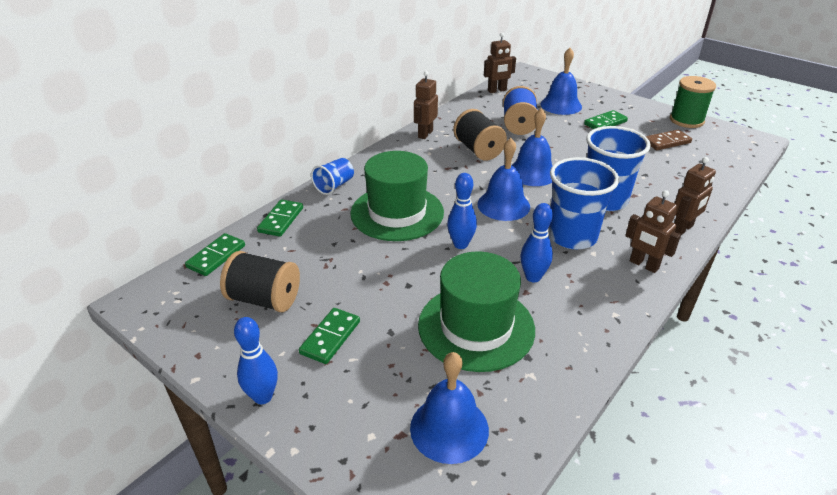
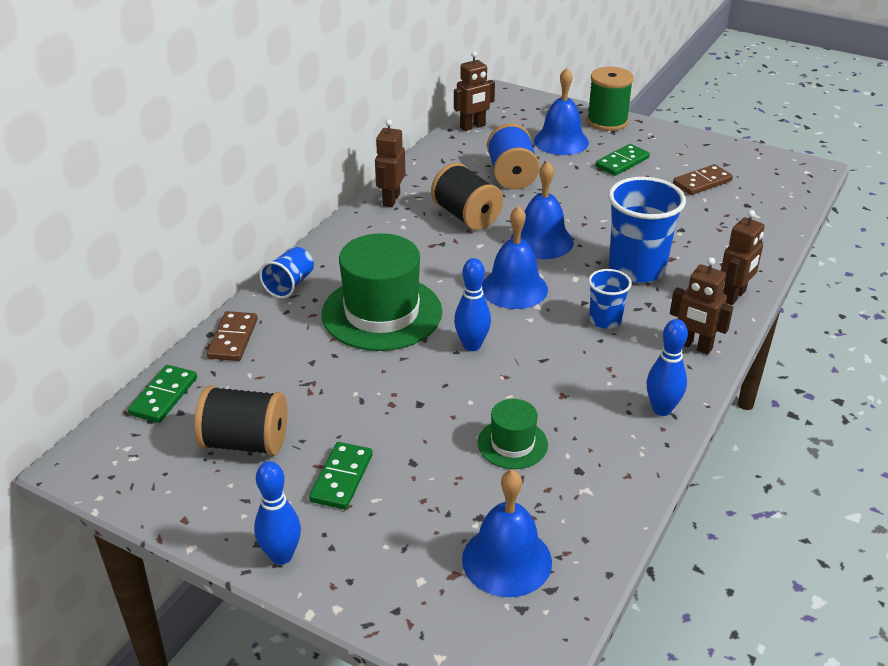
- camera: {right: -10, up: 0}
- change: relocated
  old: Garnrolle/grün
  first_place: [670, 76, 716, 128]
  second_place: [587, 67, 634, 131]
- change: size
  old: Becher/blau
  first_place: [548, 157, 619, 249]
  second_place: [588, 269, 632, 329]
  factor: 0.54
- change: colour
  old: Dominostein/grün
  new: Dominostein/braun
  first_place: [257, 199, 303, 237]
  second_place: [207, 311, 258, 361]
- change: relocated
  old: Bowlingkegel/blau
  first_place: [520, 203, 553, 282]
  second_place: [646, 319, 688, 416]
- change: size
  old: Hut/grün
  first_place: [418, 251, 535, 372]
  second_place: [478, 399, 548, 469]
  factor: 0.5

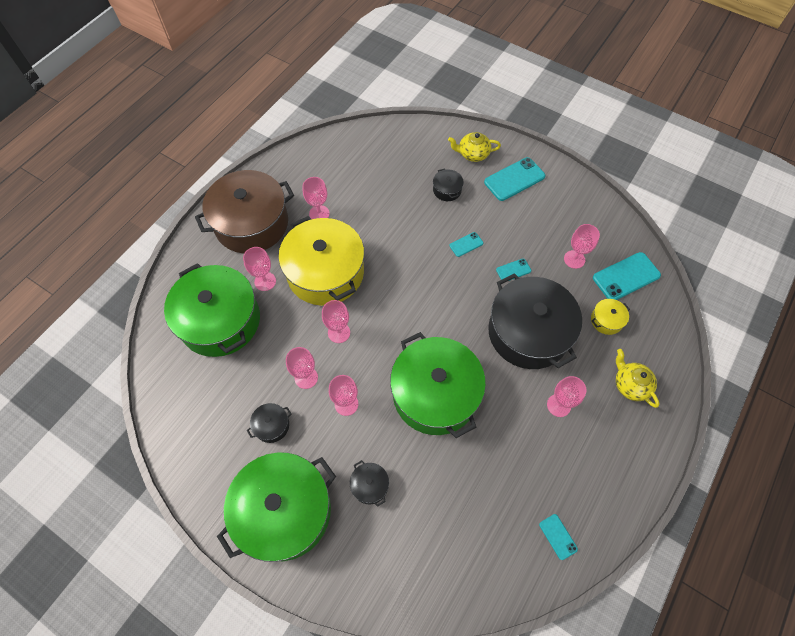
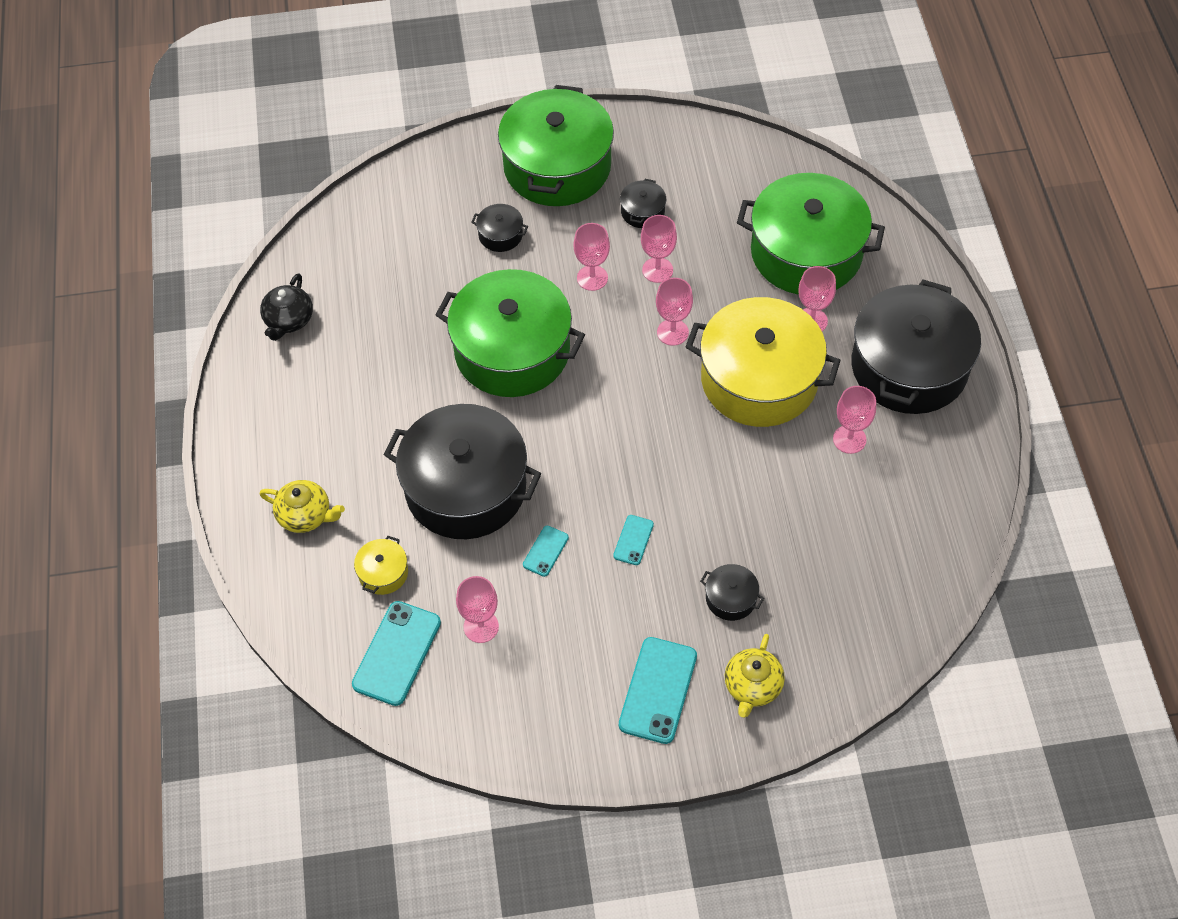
- camera: {right: 140, up: -5}
- change: spun
  old: Teekanne/gelb
  first_place: [448, 132, 501, 162]
  second_place: [725, 634, 785, 718]
  degrees: 150
- change: colour
  old: Kochtopf/braun
  new: Kochtopf/schwarz
  first_place: [195, 170, 294, 253]
  second_place: [852, 279, 981, 414]
- change: missing
  old: Kelch/rosa
  first_place: [547, 376, 586, 417]
- change: exchanged
  old: Handy/türkis
  new: Teekanne/schwarz
  first_place: [539, 514, 578, 560]
  second_place: [260, 273, 313, 341]

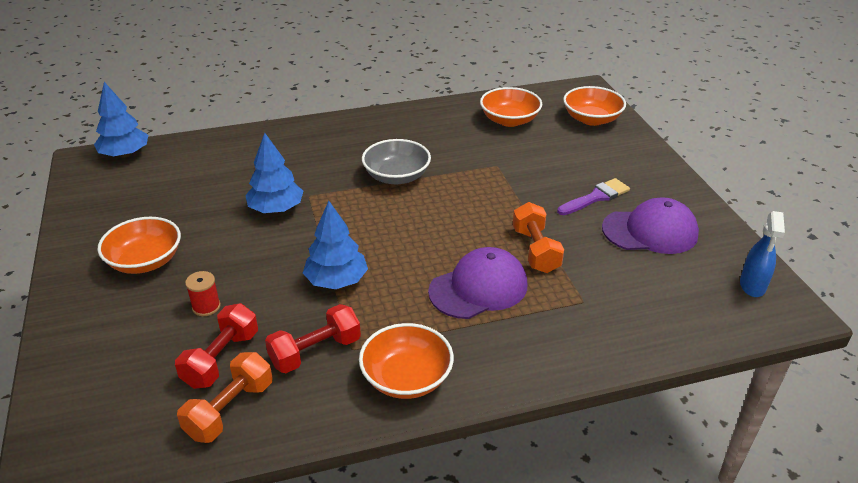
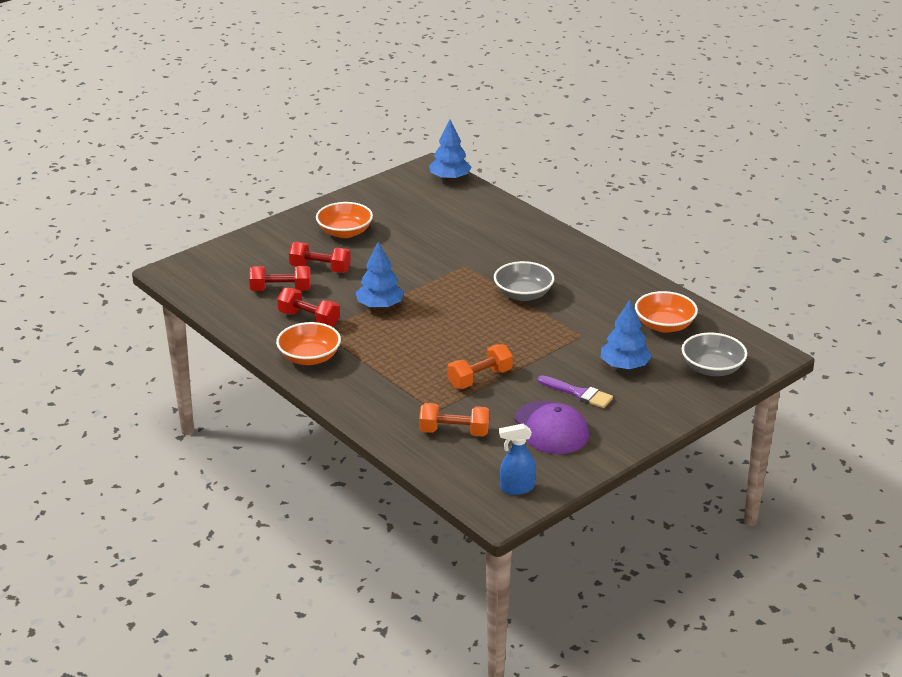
- camera: {right: 65, up: -5}
- change: colour
  old: Schüssel/orange
  new: Schüssel/grau
  first_place: [563, 86, 626, 126]
  second_place: [682, 333, 747, 376]
- change: relocated
  old: Baum/blau
  first_place: [245, 133, 303, 213]
  second_place: [601, 299, 652, 369]
- change: missing
  old: Kappe/lila
  first_place: [428, 247, 527, 319]
- change: exchanged
  old: Garnrolle/rot
  new: Hantel/rot
  first_place: [185, 271, 221, 316]
  second_place: [289, 242, 351, 273]
- change: relocated
  old: Hantel/orange
  first_place: [177, 352, 272, 443]
  second_place: [419, 403, 489, 436]

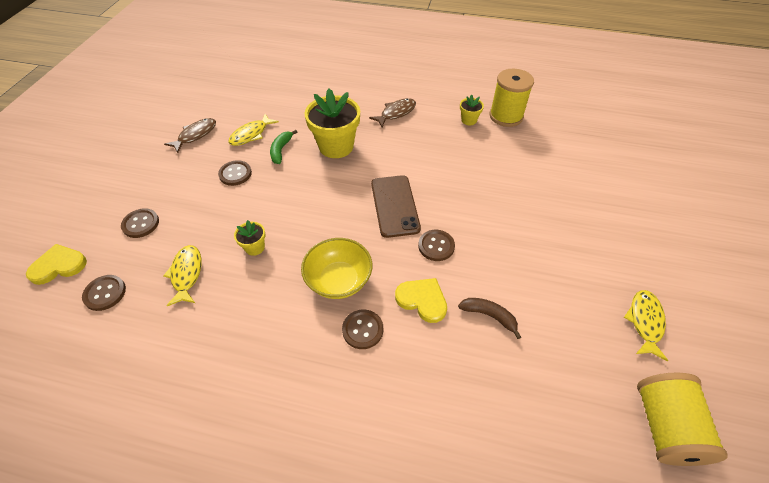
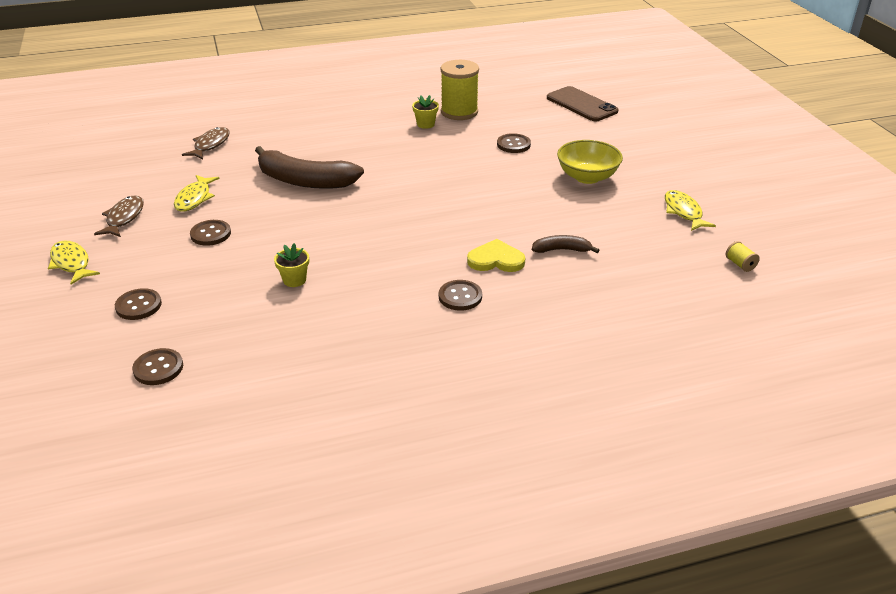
- camera: {right: -30, up: -15}
- change: exchanged
  old: Blumentopf/gelb
  new: Banane/braun
  first_place: [304, 89, 360, 158]
  second_place: [255, 146, 364, 189]
- change: relocated
  old: Fisch/braun
  first_place: [369, 98, 416, 127]
  second_place: [182, 127, 230, 159]
- change: missing
  old: Banane/grün
  first_place: [270, 130, 298, 164]
- change: relocated
  old: Handy/braun
  first_place: [371, 175, 421, 238]
  second_place: [547, 86, 619, 121]
- change: relocated
  old: Knopf/braun
  first_place: [418, 230, 455, 261]
  second_place: [497, 133, 531, 153]
- change: relocated
  old: Schüssel/gelb
  first_place: [301, 238, 372, 299]
  second_place: [557, 140, 623, 184]
- change: missing
  old: Herz/gelb
  first_place: [26, 244, 87, 285]
- change: relocated
  old: Fisch/gelb
  first_place: [163, 245, 202, 306]
  second_place: [48, 240, 100, 285]
- change: size
  old: Garnrolle/gelb
  first_place: [637, 373, 728, 466]
  second_place: [726, 241, 760, 272]
  factor: 0.42

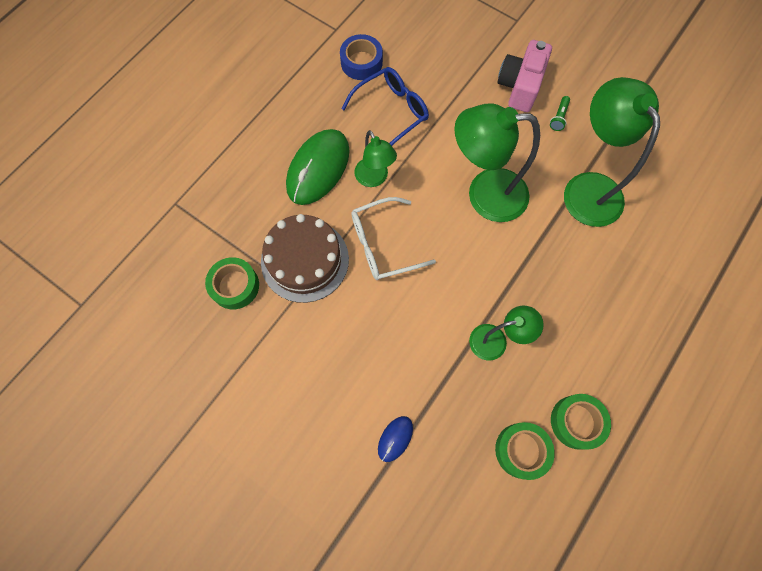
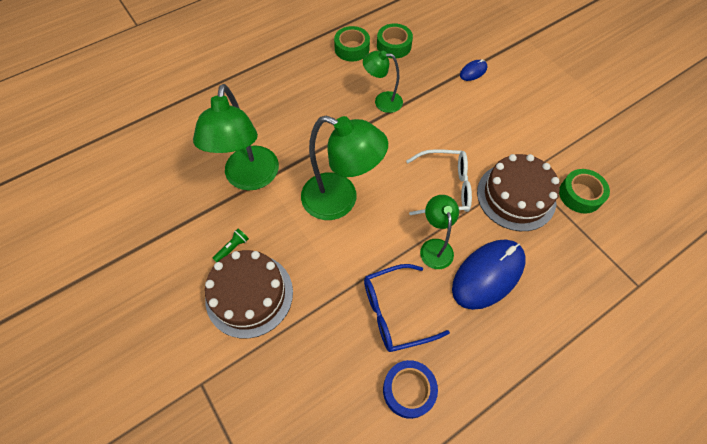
- camera: {right: -160, up: -10}
- change: exchanged
  old: Kamera/rosa
  new: Kuchen/braun
  first_place: [497, 40, 552, 112]
  second_place: [205, 250, 293, 339]
- change: colour
  old: Computermaus/grün
  new: Computermaus/blau
  first_place: [286, 129, 350, 205]
  second_place: [452, 239, 526, 310]

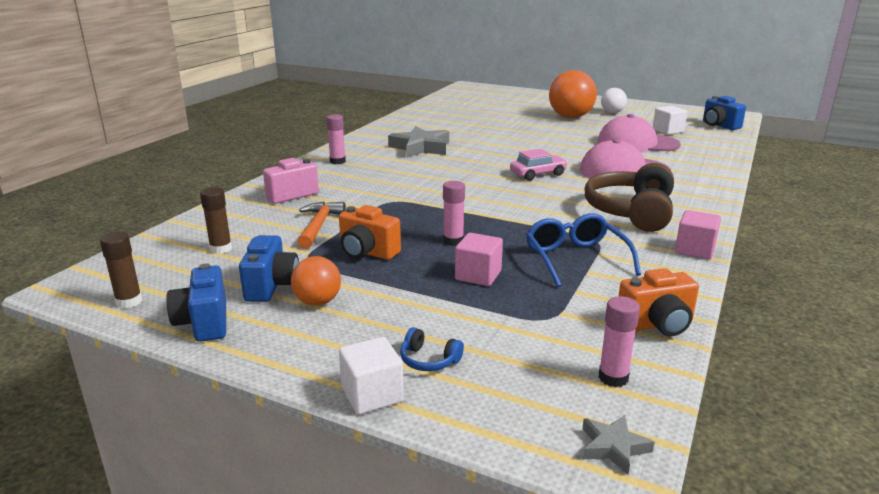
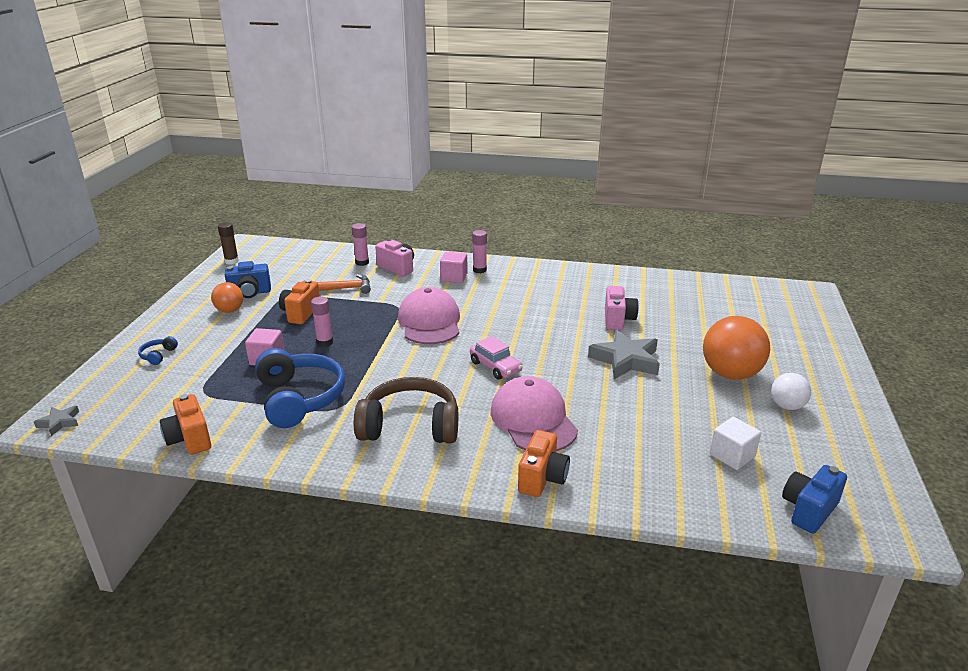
- camera: {right: 75, up: 5}
- change: relocated
  old: Kappe/rosa
  first_place: [598, 114, 681, 153]
  second_place: [398, 287, 460, 344]
- change: relocated
  old: Stern/grau
  first_place: [388, 126, 449, 158]
  second_place: [588, 329, 660, 379]
- change: missing
  old: Klebestift/braun
  first_place: [200, 187, 232, 254]
- change: relocated
  old: Kubus/rosa
  first_place: [675, 210, 721, 259]
  second_place: [440, 251, 468, 283]
- change: exchanged
  old: Brille/blau
  new: Kopfhörer/blau
  first_place: [526, 213, 641, 287]
  second_place: [255, 348, 345, 428]
- change: missing
  old: Kamera/blau
  first_place: [166, 263, 226, 342]
- change: relocated
  old: Klebestift/rosa
  first_place: [598, 296, 640, 387]
  second_place: [352, 223, 369, 266]
- change: missing
  old: Kubus/weiß
  first_place: [339, 337, 404, 414]
- change: appeared
  new: Kamera/rosa
  second_place: [605, 286, 639, 330]
- change: appeared
  new: Kamera/orange
  second_place: [518, 430, 570, 497]

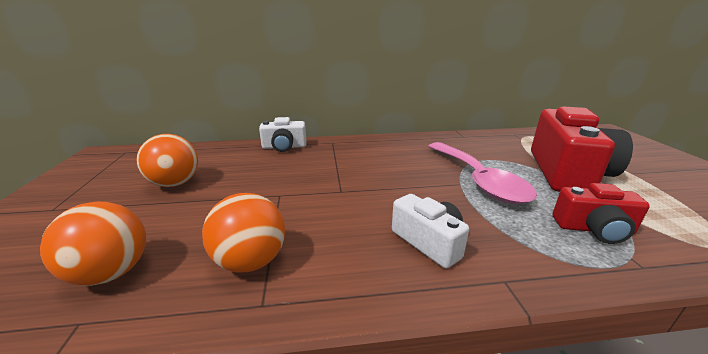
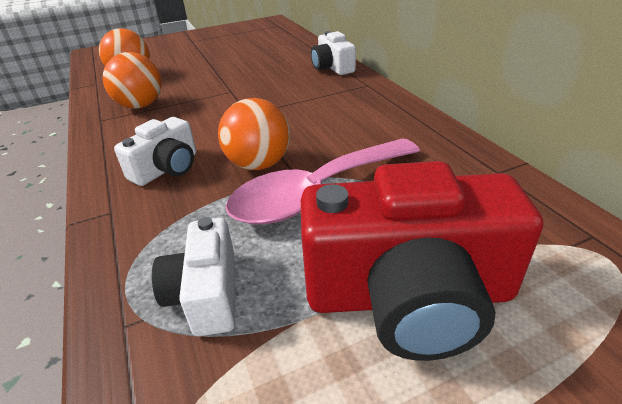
- camera: {right: 75, up: 10}
- change: relocated
  old: Ball/orange
  first_place: [136, 134, 198, 187]
  second_place: [218, 98, 290, 170]
- change: colour
  old: Kamera/rot
  new: Kamera/weiß
  first_place: [553, 183, 650, 244]
  second_place: [152, 217, 235, 337]

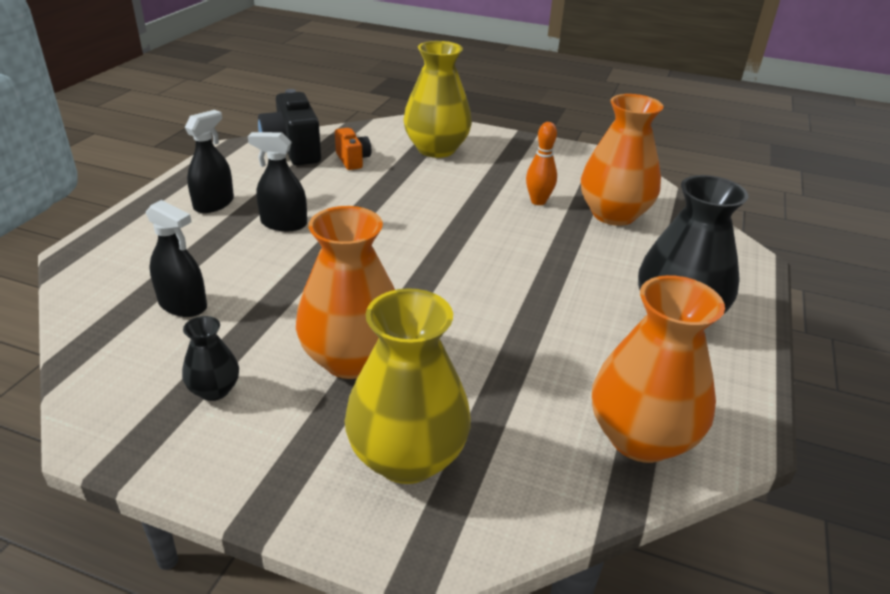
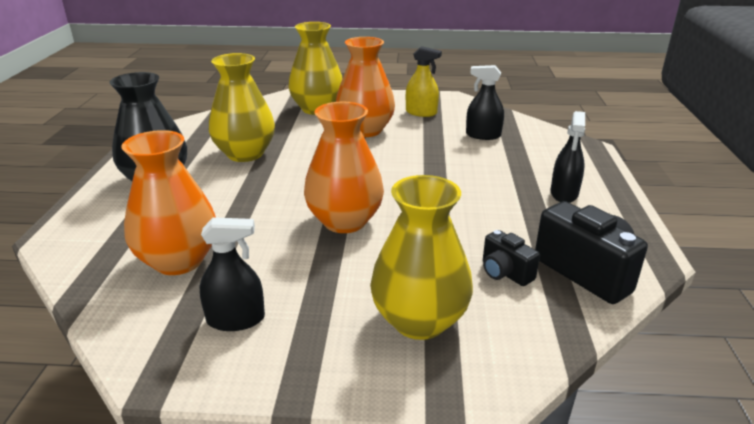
- camera: {right: 165, up: -5}
- change: missing
  old: Bowlingkegel/orange
  first_place: [526, 122, 557, 205]
- change: colour
  old: Kamera/orange
  new: Kamera/schwarz
  first_place: [335, 128, 371, 170]
  second_place: [483, 230, 540, 286]
- change: relocated
  old: Sprühflasche/schwarz
  first_place: [248, 132, 307, 231]
  second_place: [200, 217, 265, 331]
- change: relocated
  old: Vase/orange
  first_place: [592, 275, 725, 463]
  second_place: [304, 102, 384, 233]
- change: exchanged
  old: Vase/schwarz
  new: Sprühflasche/gelb
  first_place: [182, 316, 239, 401]
  second_place: [406, 46, 442, 117]
- change: appeared
  new: Vase/gelb
  second_place: [209, 53, 275, 162]

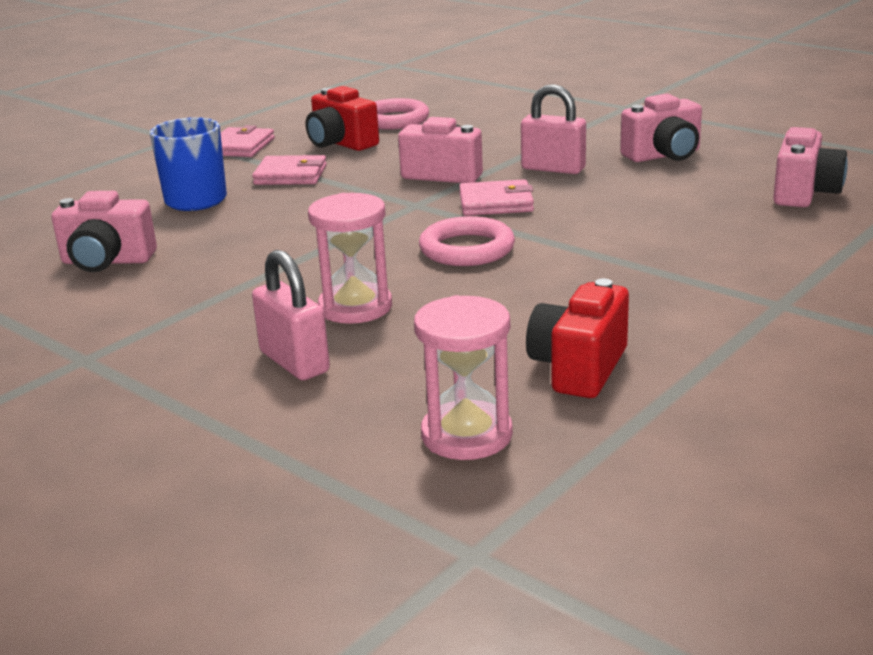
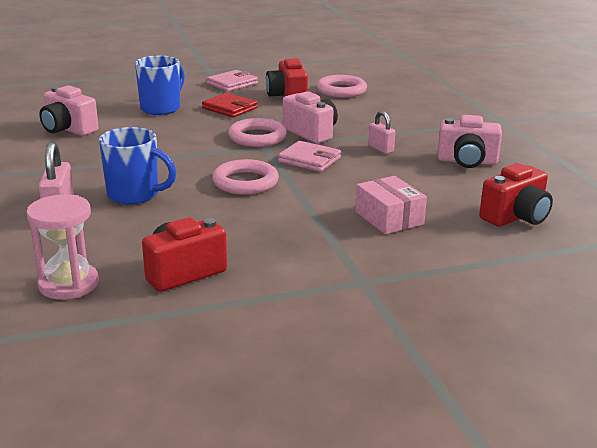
- camera: {right: 30, up: 0}
- change: size
  old: Vorhängeschloss/rosa
  first_place: [521, 84, 586, 174]
  second_place: [368, 111, 395, 154]
  factor: 0.63
- change: colour
  old: Kamera/rosa
  new: Kamera/rot
  first_place: [773, 127, 848, 207]
  second_place: [479, 163, 553, 227]
- change: colour
  old: Geldbörse/rosa
  new: Geldbörse/rot
  first_place: [252, 155, 327, 185]
  second_place: [202, 93, 258, 118]
- change: exchanged
  old: Sanduhr/rosa
  new: Tasse/blau
  first_place: [308, 193, 392, 324]
  second_place: [99, 127, 177, 204]
- change: appeared
  new: Ring/rosa
  second_place: [228, 118, 287, 147]
- change: appeared
  new: Schachtel/rosa
  second_place: [355, 176, 427, 234]

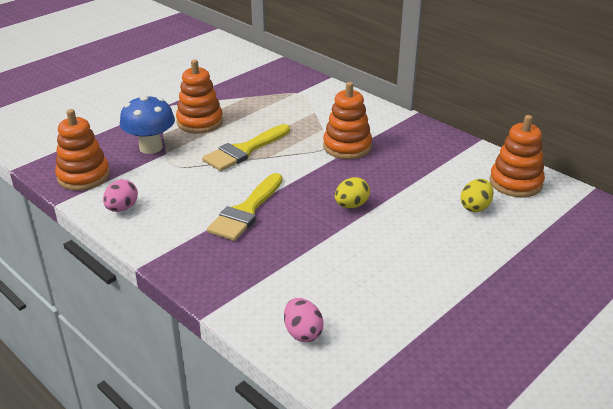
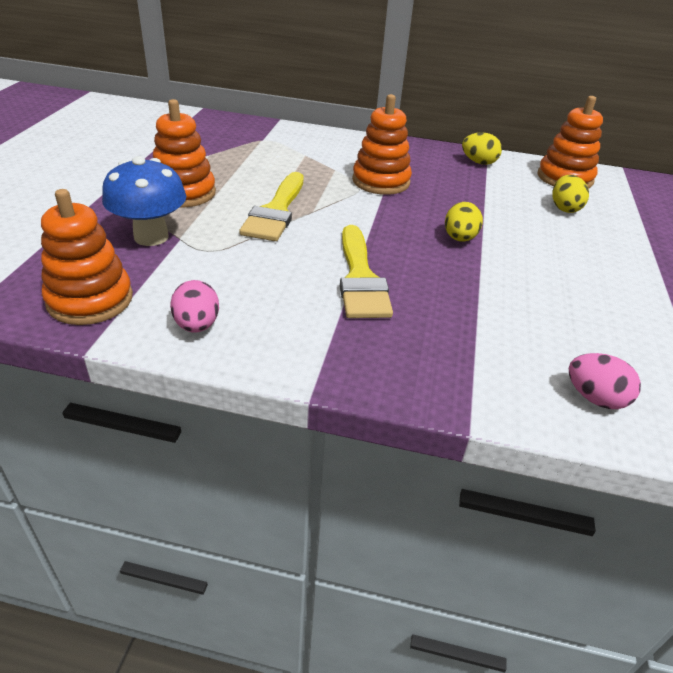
- camera: {right: -35, up: 5}
- change: appeared
  new: Ei/gelb
  second_place: [462, 132, 502, 165]

